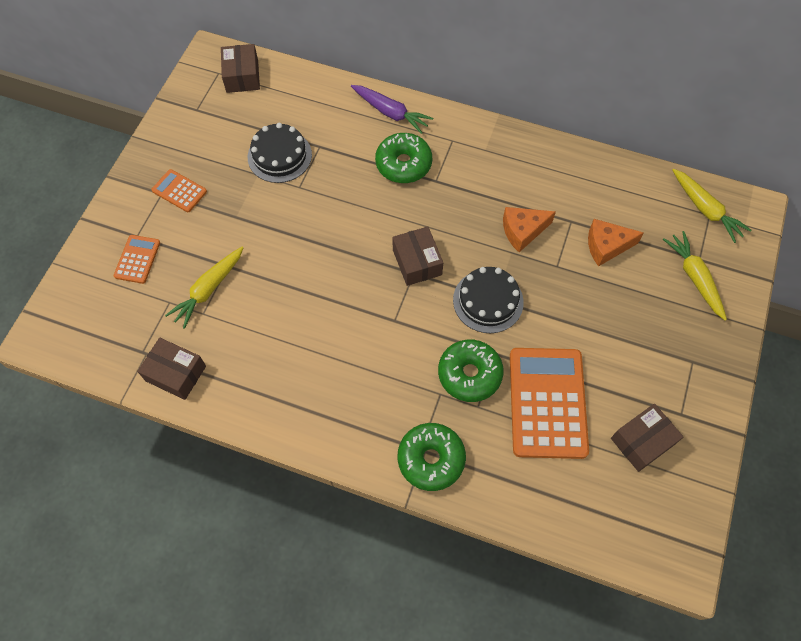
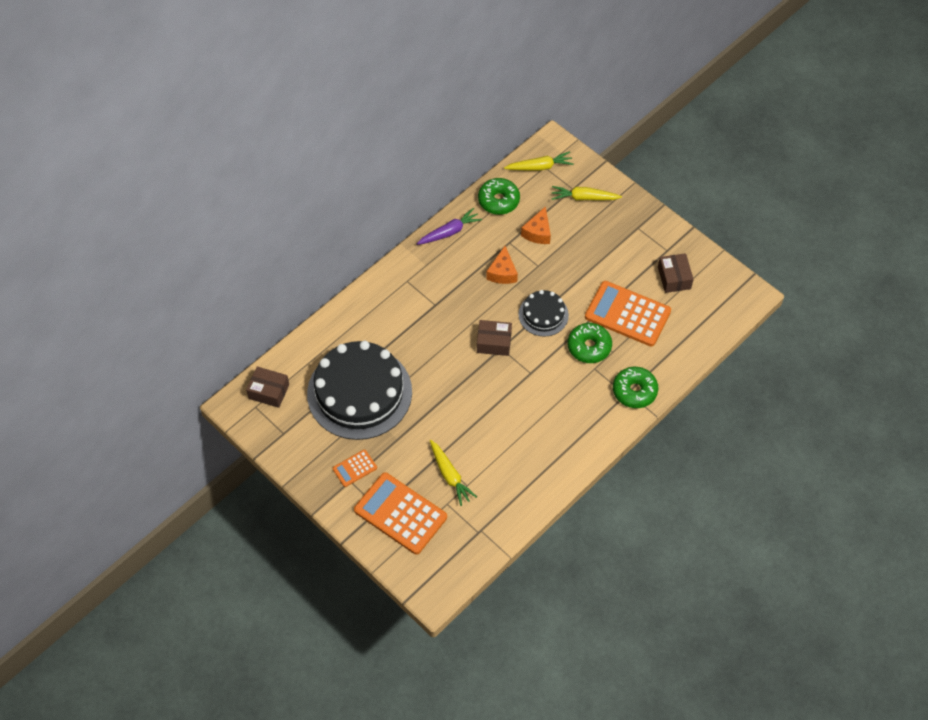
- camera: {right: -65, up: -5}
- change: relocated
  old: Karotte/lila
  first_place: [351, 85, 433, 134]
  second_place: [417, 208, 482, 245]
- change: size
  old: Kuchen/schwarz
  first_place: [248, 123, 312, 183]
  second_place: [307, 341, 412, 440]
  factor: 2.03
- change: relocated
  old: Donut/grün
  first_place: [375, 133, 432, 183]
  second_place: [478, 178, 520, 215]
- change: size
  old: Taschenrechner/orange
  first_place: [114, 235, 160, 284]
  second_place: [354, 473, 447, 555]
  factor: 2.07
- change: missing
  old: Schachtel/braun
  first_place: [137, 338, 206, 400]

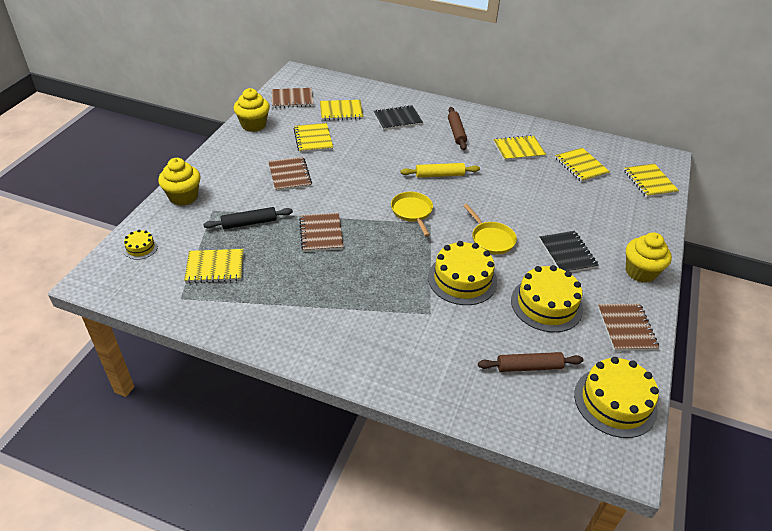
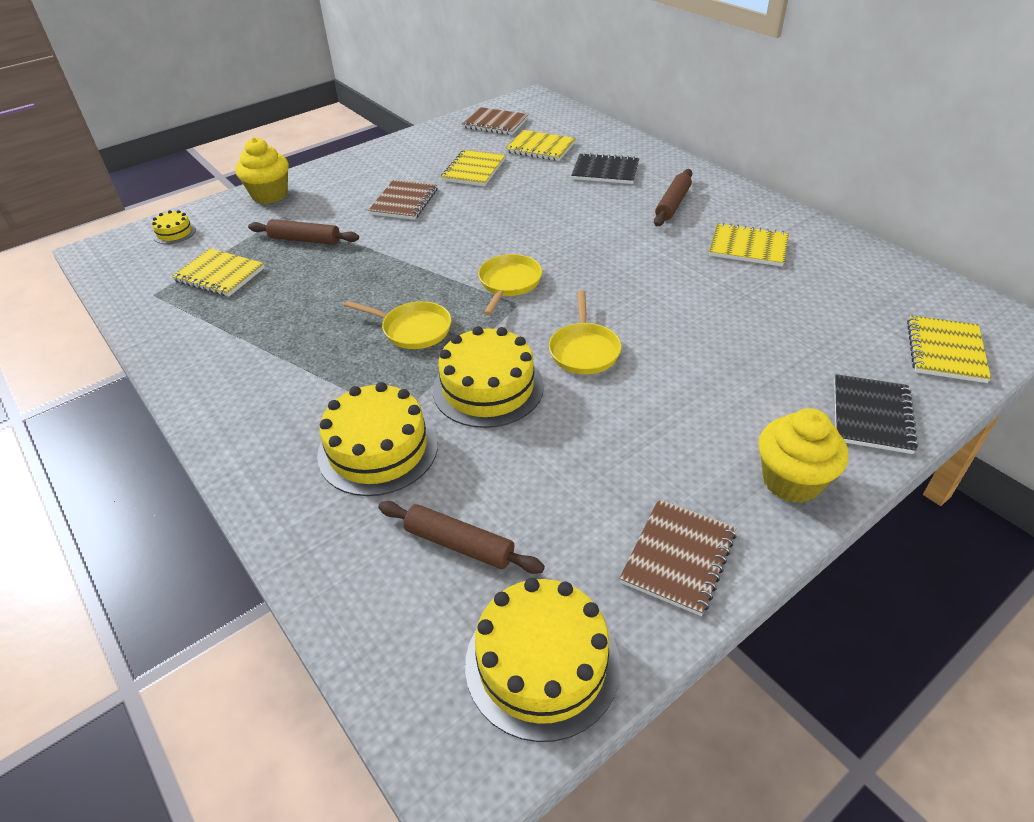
- camera: {right: 35, up: 0}
- change: missing
  old: Muffin/gelb
  first_place: [234, 88, 270, 132]
- change: missing
  old: Notizbuch/gelb
  first_place: [555, 148, 610, 182]
- change: missing
  old: Nudelholz/gelb
  first_place: [401, 163, 480, 178]
- change: colour
  old: Nudelholz/schwarz
  new: Nudelholz/braun
  first_place: [203, 207, 293, 229]
  second_place: [248, 219, 359, 245]
- change: missing
  old: Notizbuch/braun
  first_place: [299, 213, 343, 252]
- change: relocated
  old: Notizbuch/schwarz
  first_place: [539, 231, 599, 272]
  second_place: [834, 374, 918, 454]
- change: relocated
  old: Kuchen/gelb
  first_place: [511, 265, 583, 332]
  second_place: [317, 382, 438, 496]
- change: appeared
  new: Pfanne/gelb
  second_place: [344, 301, 451, 349]

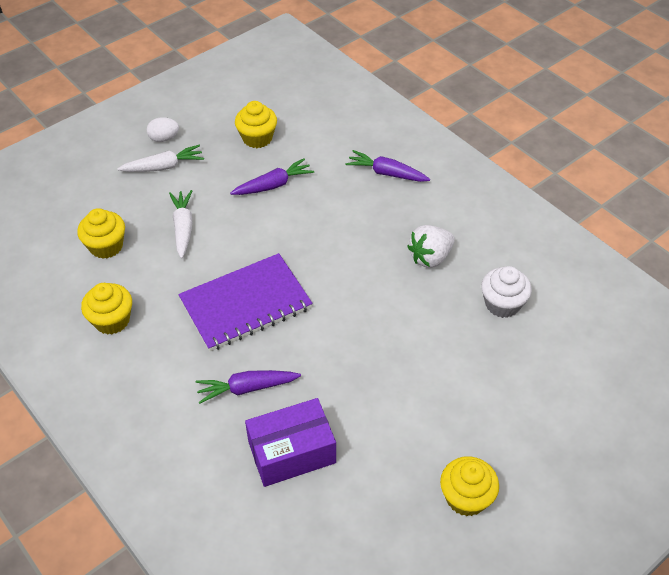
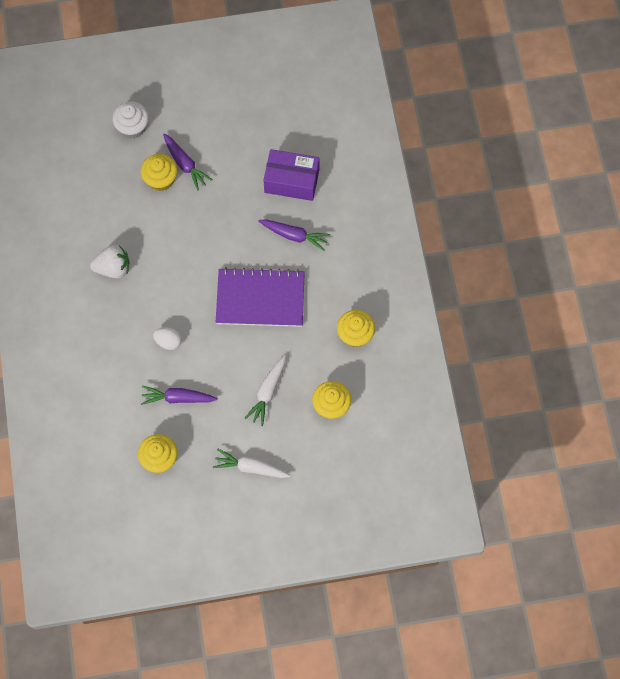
- camera: {right: -150, up: 20}
- change: relocated
  old: Ei/weiß
  first_place: [147, 117, 179, 142]
  second_place: [153, 327, 182, 350]
- change: relocated
  old: Karotte/lila
  first_place: [345, 150, 430, 182]
  second_place: [163, 133, 213, 191]
- change: relocated
  old: Muffin/weiß
  first_place: [481, 266, 532, 318]
  second_place: [113, 101, 149, 138]
- change: relocated
  old: Muffin/gelb
  first_place: [440, 456, 499, 517]
  second_place: [141, 154, 177, 191]

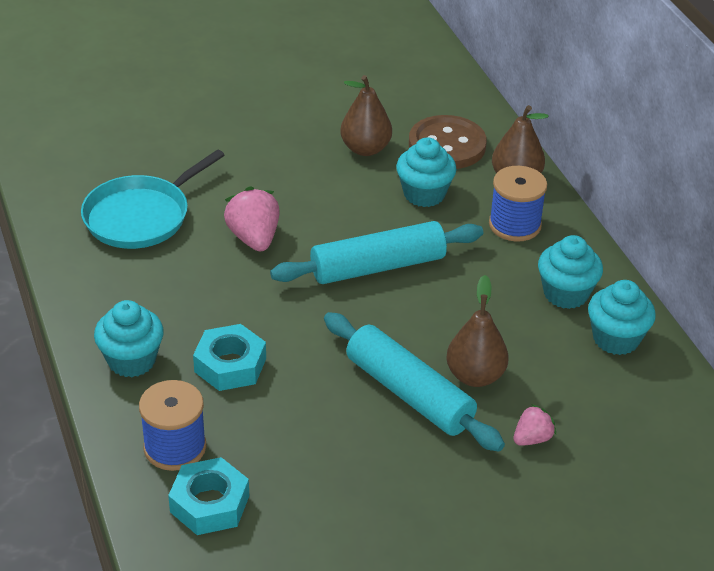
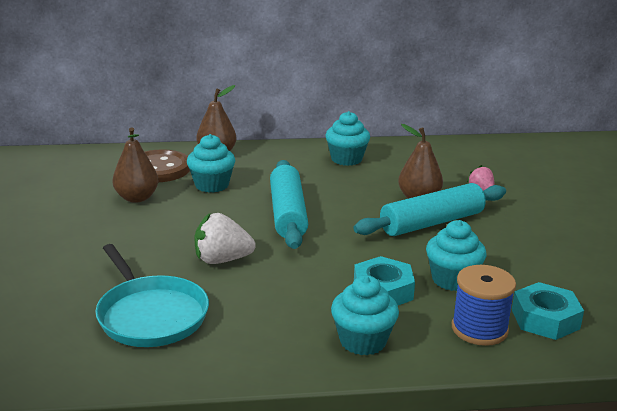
- camera: {right: -75, up: -15}
- change: missing
  old: Garnrolle/blau
  first_place: [489, 166, 547, 242]
- change: colour
  old: Erdbeere/rosa
  new: Erdbeere/weiß
  first_place: [224, 186, 280, 251]
  second_place: [194, 213, 256, 264]
- change: relocated
  old: Muffin/türkis
  first_place: [588, 280, 656, 355]
  second_place: [426, 220, 487, 291]

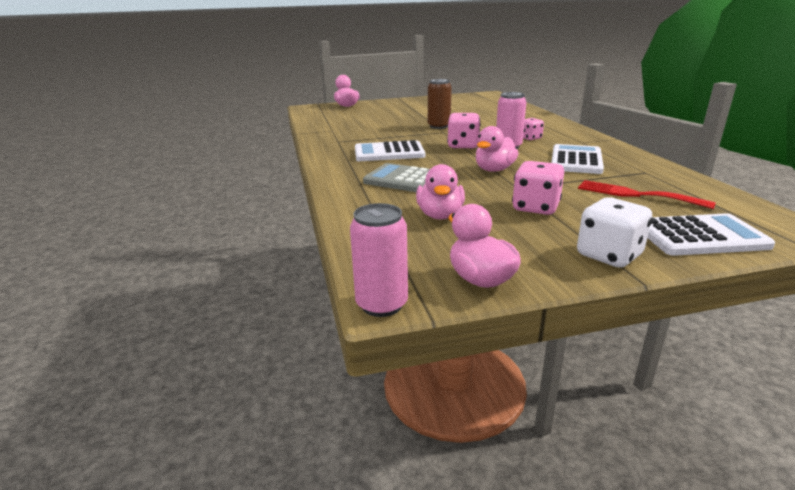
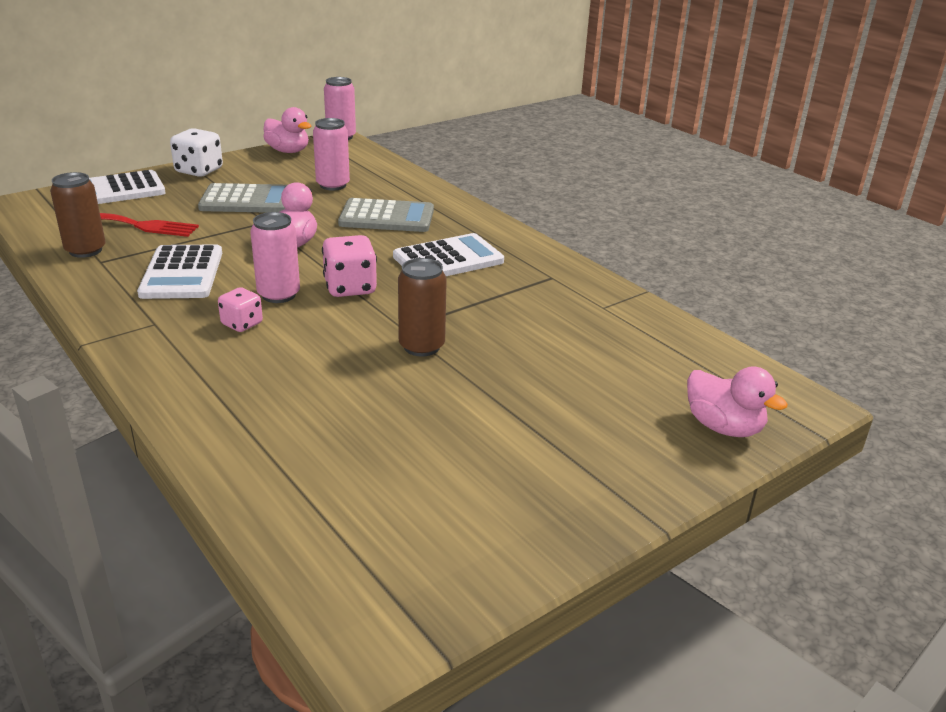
- camera: {right: 155, up: 5}
- change: exchanged
  old: Spielwürfel/rosa
  new: Taschenrechner/grau
  first_place: [512, 161, 564, 215]
  second_place: [198, 183, 287, 213]
- change: exchanged
  old: Ente/rosa
  new: Dose/rosa
  first_place: [416, 164, 465, 220]
  second_place: [313, 118, 350, 190]
- change: appeared
  new: Dose/braun
  second_place: [50, 172, 106, 258]

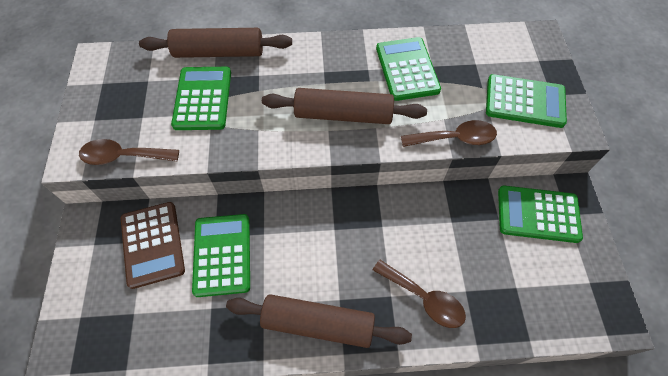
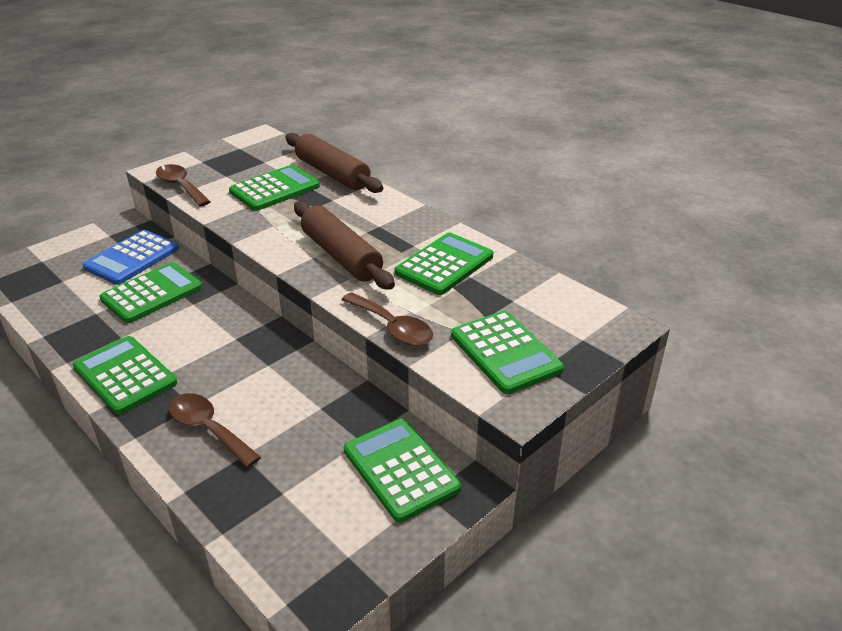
- camera: {right: 50, up: -25}
- change: colour
  old: Taschenrechner/braun
  new: Taschenrechner/blau
  first_place: [121, 202, 185, 289]
  second_place: [83, 230, 179, 285]
- change: spun
  old: Löffel/braun
  first_place: [373, 260, 466, 328]
  second_place: [169, 393, 261, 468]
  degrees: 135
- change: exchanged
  old: Nudelholz/braun
  new: Taschenrechner/grün
  first_place: [226, 294, 412, 348]
  second_place: [73, 336, 177, 415]

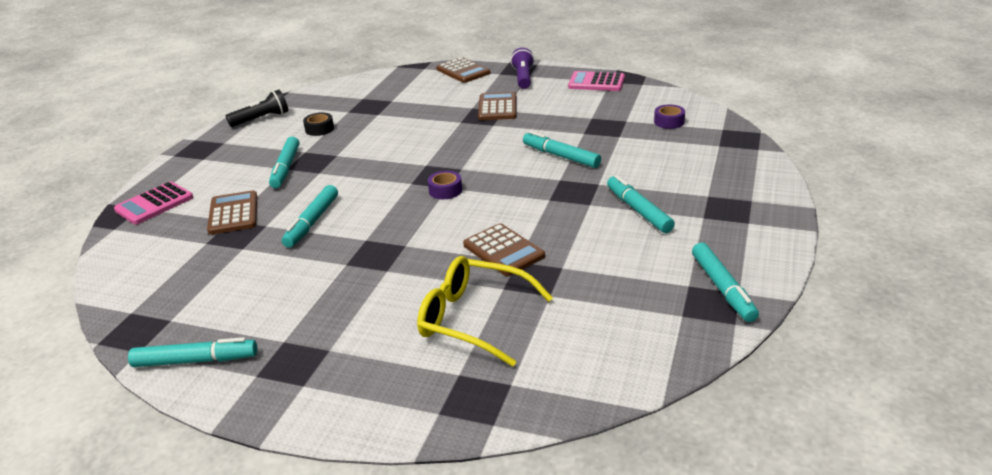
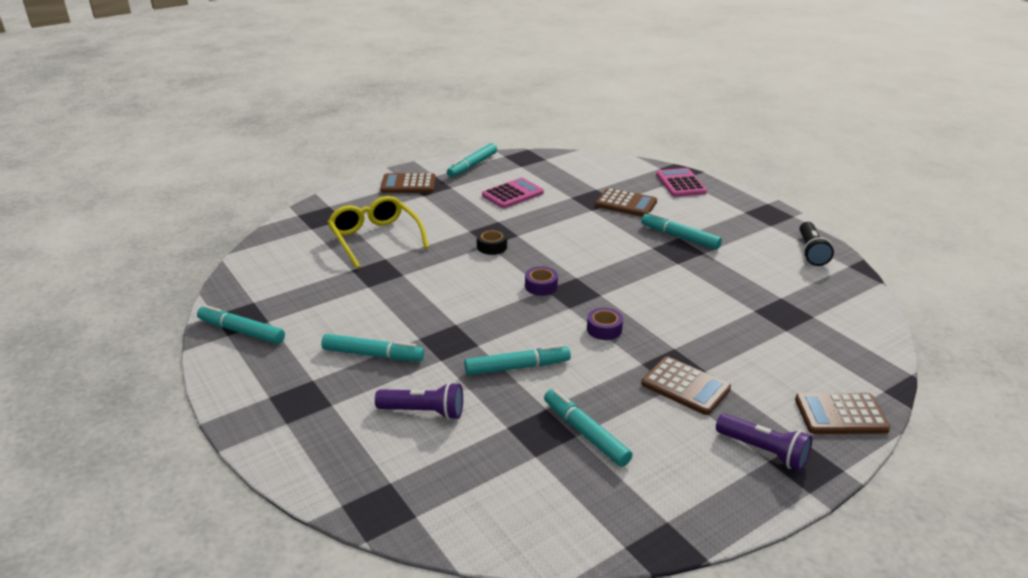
- camera: {right: 125, up: 0}
- change: relocated
  old: Taschenrechner/rosa
  first_place: [568, 71, 625, 91]
  second_place: [482, 178, 544, 208]
- change: relocated
  old: Klebeband/lila
  first_place: [654, 105, 685, 129]
  second_place: [587, 308, 623, 340]
- change: relocated
  old: Klebeband/schwarz
  first_place: [303, 112, 334, 136]
  second_place: [477, 229, 507, 255]
- change: relocated
  old: Filzstift/türkis
  first_place: [282, 185, 338, 248]
  second_place: [544, 389, 633, 467]
- change: relocated
  old: Taschenrechner/braun
  first_place: [463, 223, 545, 276]
  second_place: [380, 173, 436, 193]
- change: spun
  old: Brille/gelb
  first_place: [417, 256, 553, 367]
  second_place: [328, 196, 429, 268]
  degrees: -90
- change: appeared
  new: Taschenlampe/lila
  second_place: [375, 382, 463, 420]

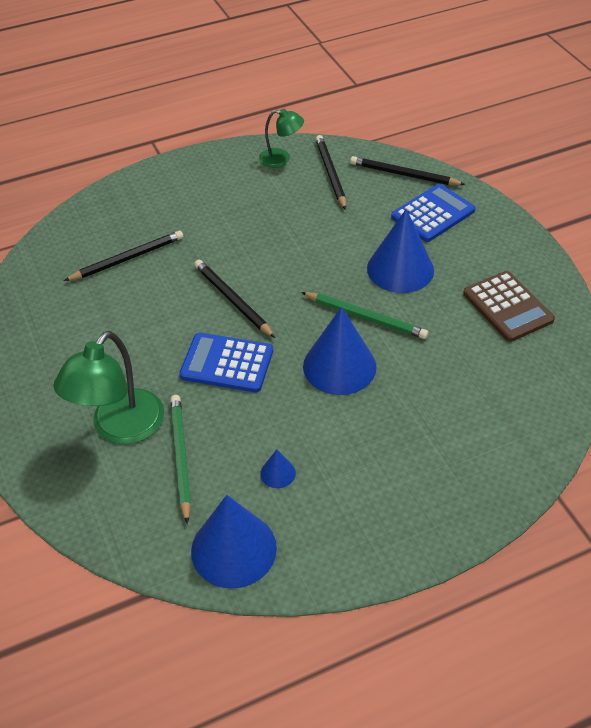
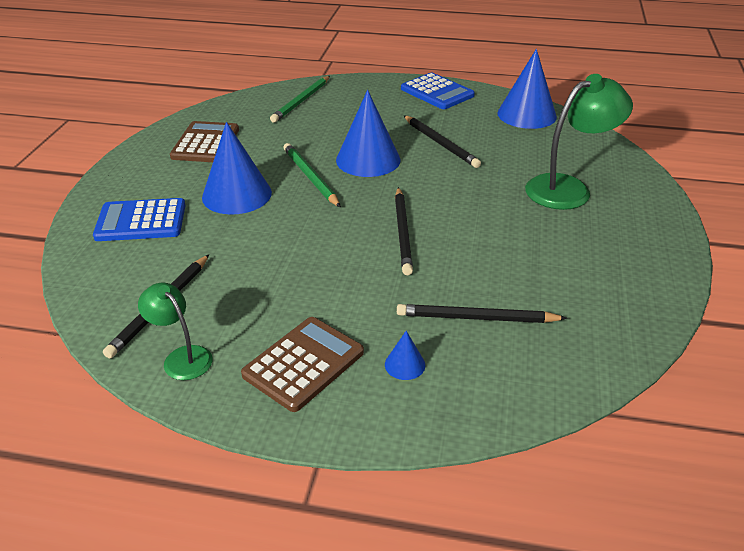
- camera: {right: -145, up: -10}
- change: relocated
  old: Bleistift/schwarz
  first_place: [350, 156, 466, 185]
  second_place: [403, 115, 481, 168]
- change: relocated
  old: Taschenrechner/blau
  first_place: [179, 333, 273, 392]
  second_place: [401, 73, 475, 109]
- change: relocated
  old: Bleistift/grün
  first_place: [170, 395, 191, 524]
  second_place: [270, 76, 330, 123]
- change: relocated
  old: Kegel/blau
  first_place: [260, 450, 296, 488]
  second_place: [385, 331, 425, 380]
- change: appeared
  new: Taschenrechner/braun
  second_place: [241, 317, 364, 412]

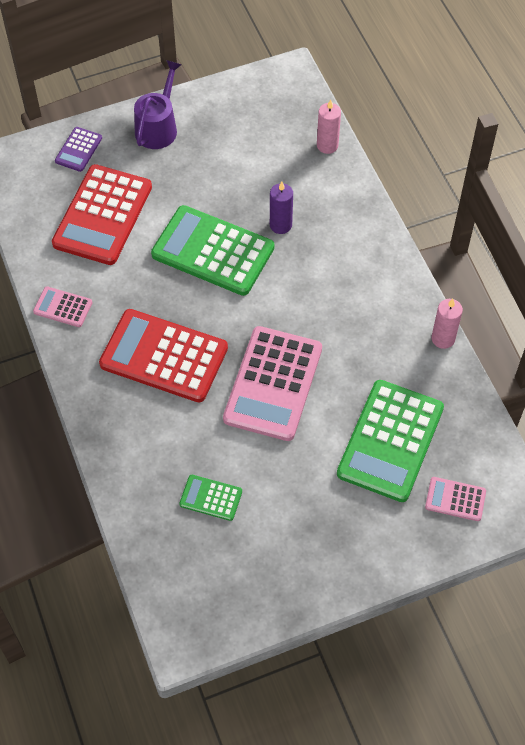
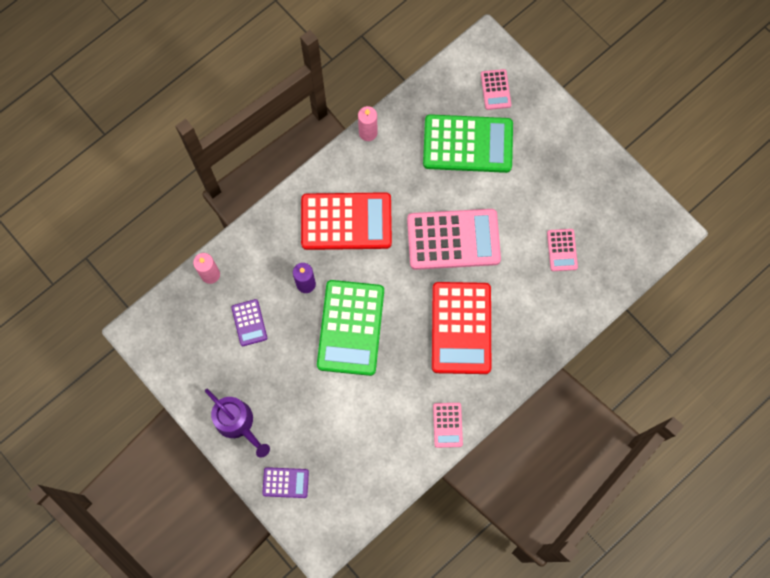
- camera: {right: -110, up: 15}
- change: spun
  old: Gießkanne/lila
  first_place: [134, 60, 182, 149]
  second_place: [205, 389, 270, 458]
  degrees: -135
- change: relocated
  old: Taschenrechner/rot
  first_place: [52, 164, 152, 265]
  second_place: [301, 192, 392, 250]
- change: colour
  old: Taschenrechner/grün
  new: Taschenrechner/rosa
  first_place: [179, 475, 242, 521]
  second_place: [547, 229, 578, 271]
- change: appeared
  new: Taschenrechner/lila
  second_place: [231, 299, 267, 346]

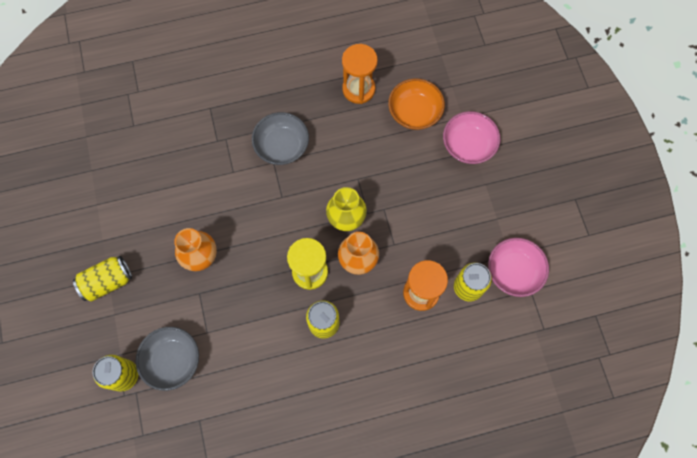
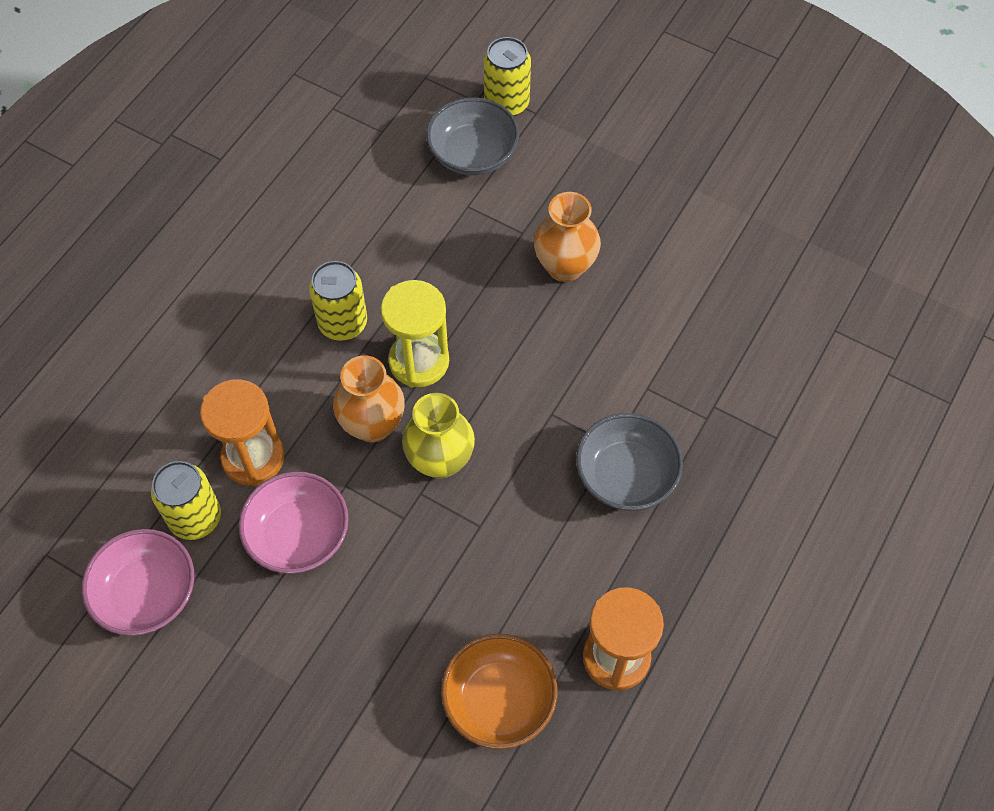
- camera: {right: 135, up: -10}
- change: relocated
  old: Schüssel/rosa
  first_place: [443, 111, 500, 164]
  second_place: [239, 472, 349, 574]
- change: missing
  old: Dose/gelb
  first_place: [73, 256, 132, 301]

